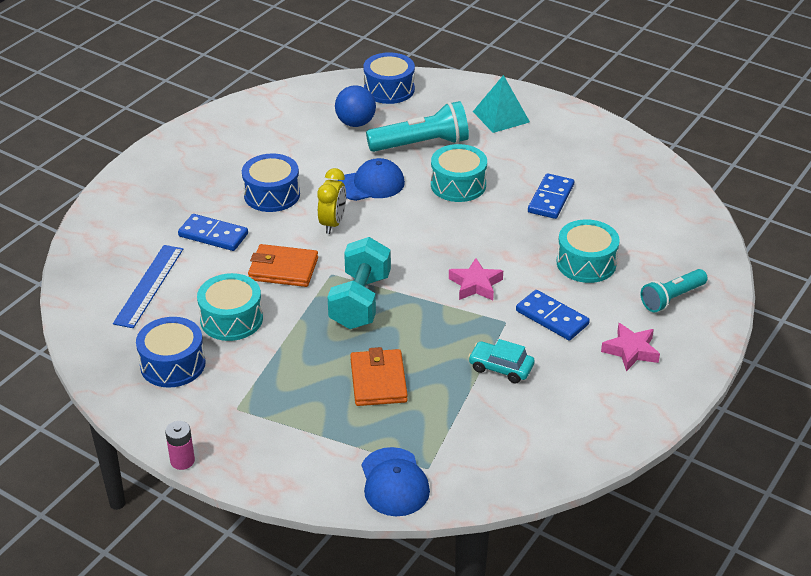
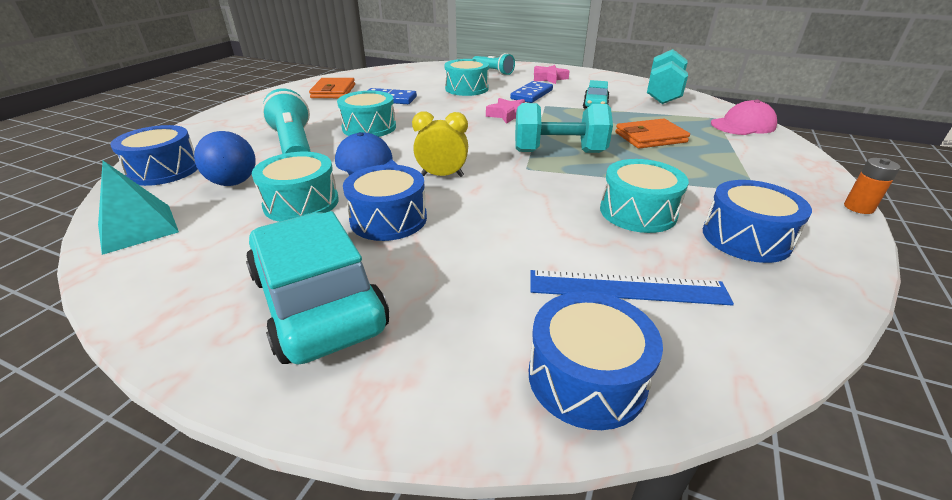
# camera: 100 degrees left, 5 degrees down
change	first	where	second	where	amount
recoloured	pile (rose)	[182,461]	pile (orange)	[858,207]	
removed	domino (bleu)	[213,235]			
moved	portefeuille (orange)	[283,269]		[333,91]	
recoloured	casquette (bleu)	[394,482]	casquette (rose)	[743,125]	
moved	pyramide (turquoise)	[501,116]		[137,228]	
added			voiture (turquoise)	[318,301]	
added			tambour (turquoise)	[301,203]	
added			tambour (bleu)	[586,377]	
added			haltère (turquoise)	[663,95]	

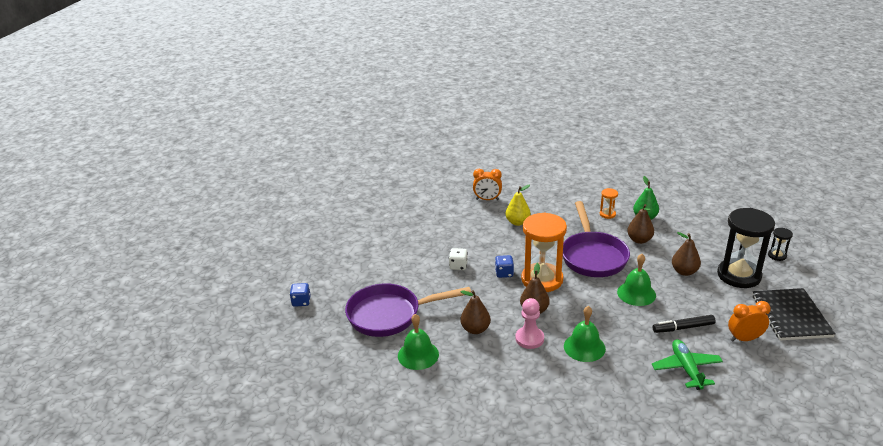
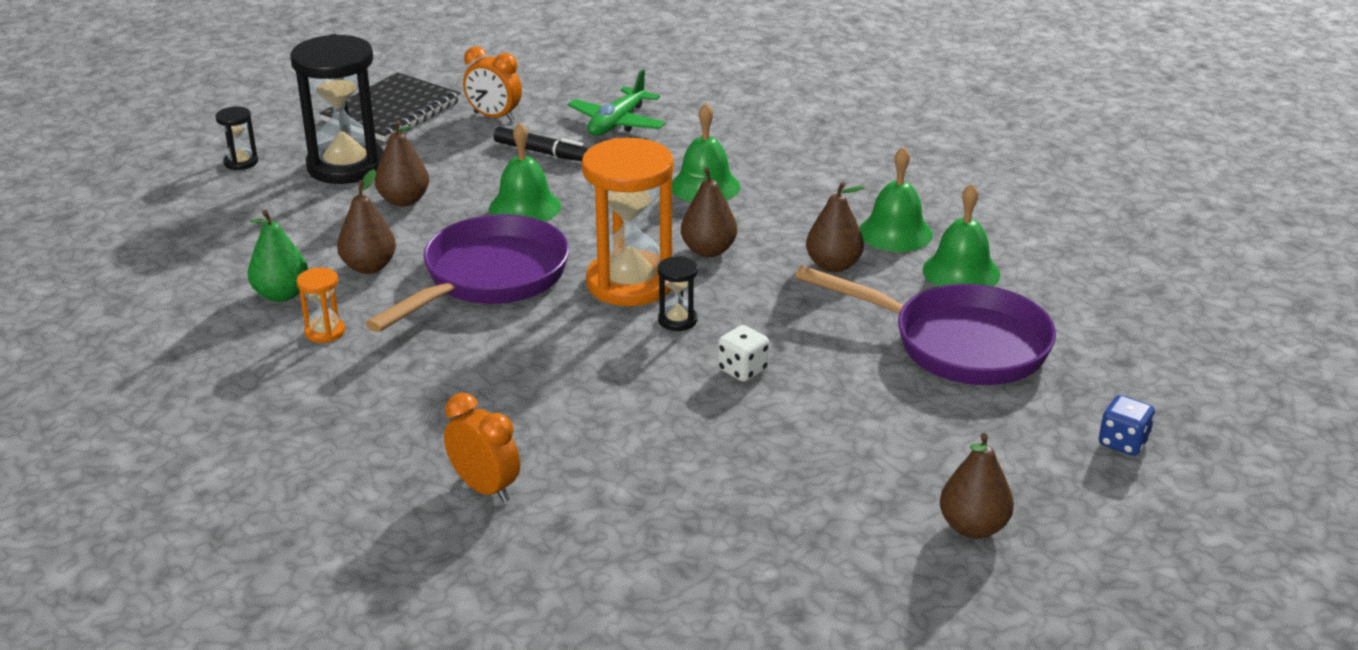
# camera: 145 degrees left, 0 degrees up
change	first	where	second	where	amount
replaced	dé (bleu)	[504,273]	sablier (noir)	[677,320]	
removed	poire (jaune)	[517,222]			
removed	pion (rose)	[529,339]			
added			cloche (vert)	[895,232]	
added			poire (marron)	[973,527]	

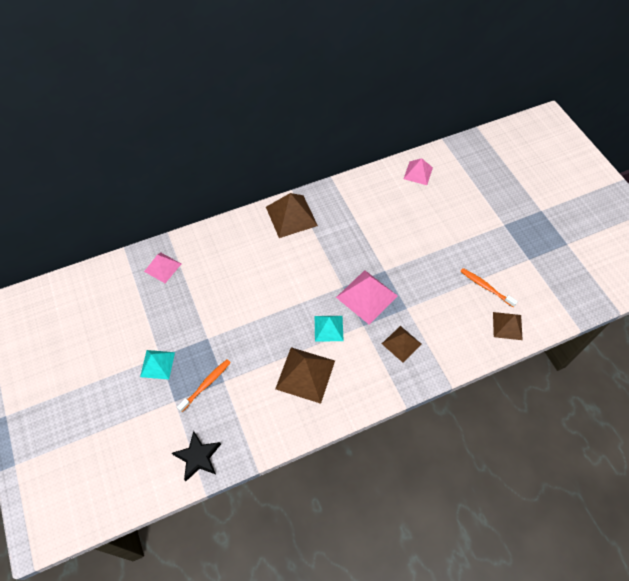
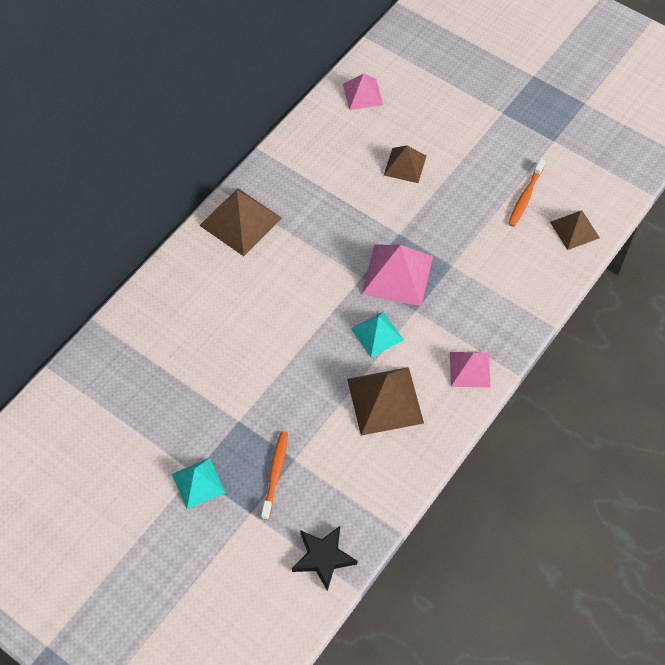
# camera: 30 degrees left, 0 degrees up
change	first	where	second	where	amount
moved	pyramide (rose)	[162,267]		[470,369]	
moved	pyramide (marron)	[401,344]		[405,165]	
turned	brosse à dents (orange)	[486,287]		[525,197]	75 degrees counterclockwise

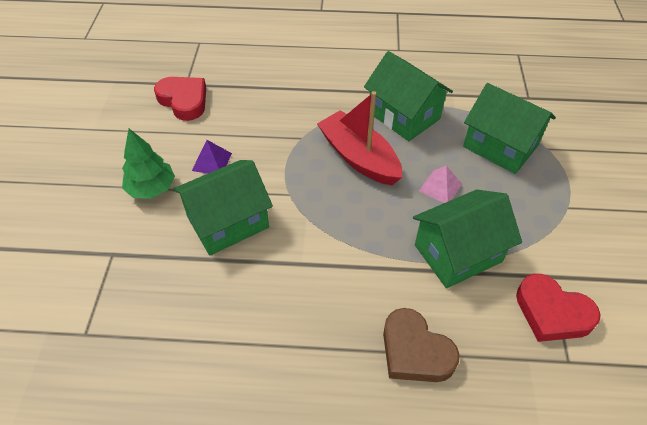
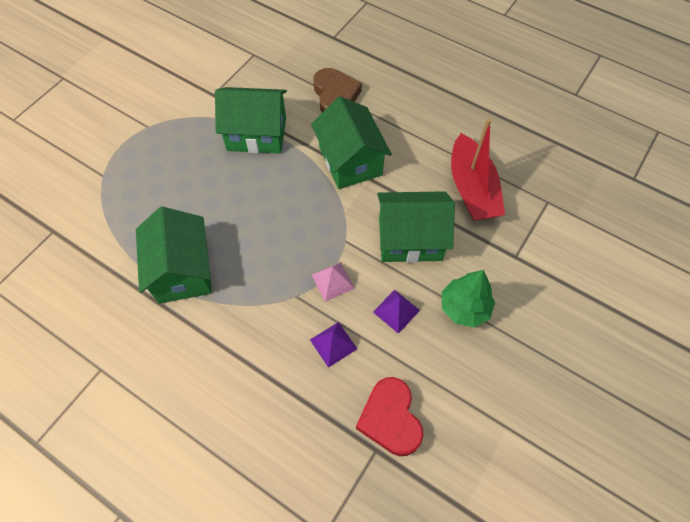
# camera: 150 degrees left, 10 degrees up
change	first	where	second	where	amount
moved	bateau (rouge)	[359,157]		[472,189]	
moved	pyramide (rose)	[440,187]		[332,281]	
moved	maison (vert)	[500,146]		[350,161]	
removed	cœur (rouge)	[552,313]			
added			pyramide (violet)	[333,344]	

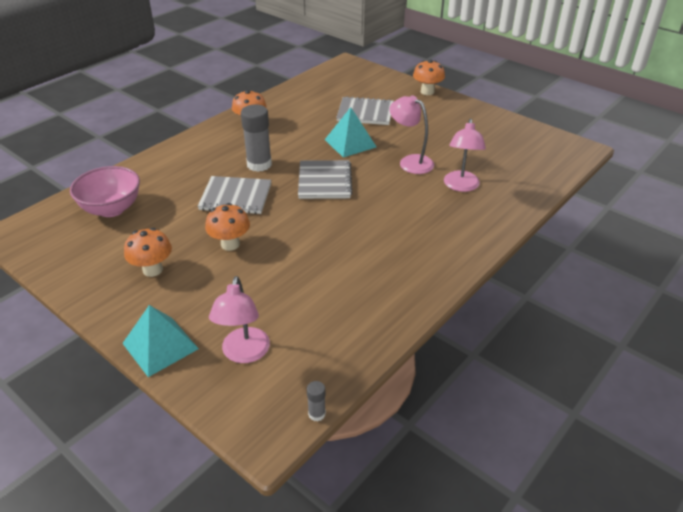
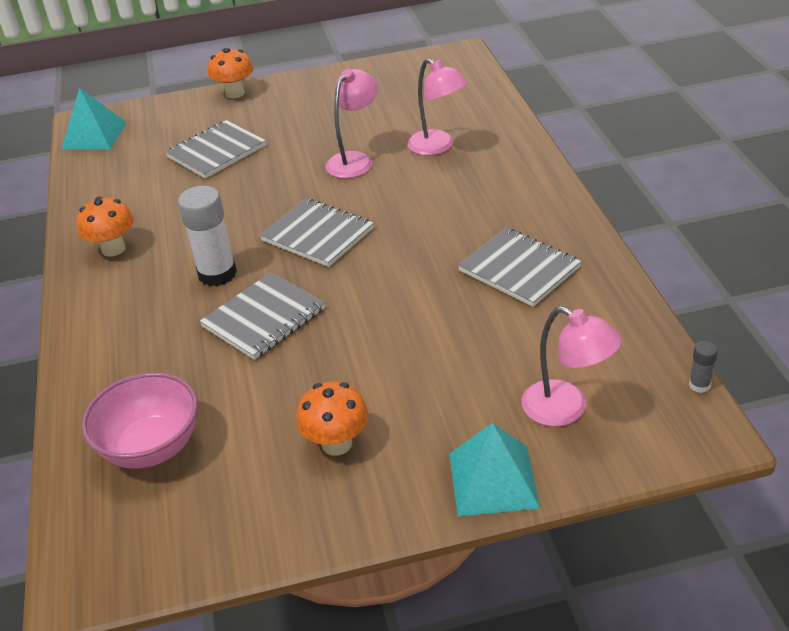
# camera: 50 degrees left, 0 degrees up
change	first	where	second	where	amount
removed	champignon (orange)	[230,244]			
recoloured	bâton de colle (gris)	[259,164]	bâton de colle (blanc)	[217,274]	
moved	pyramide (turquoise)	[350,143]		[94,135]	
turned	lampe (rose)	[410,162]		[355,160]	135 degrees clockwise
added			carnet (gris)	[519,269]	

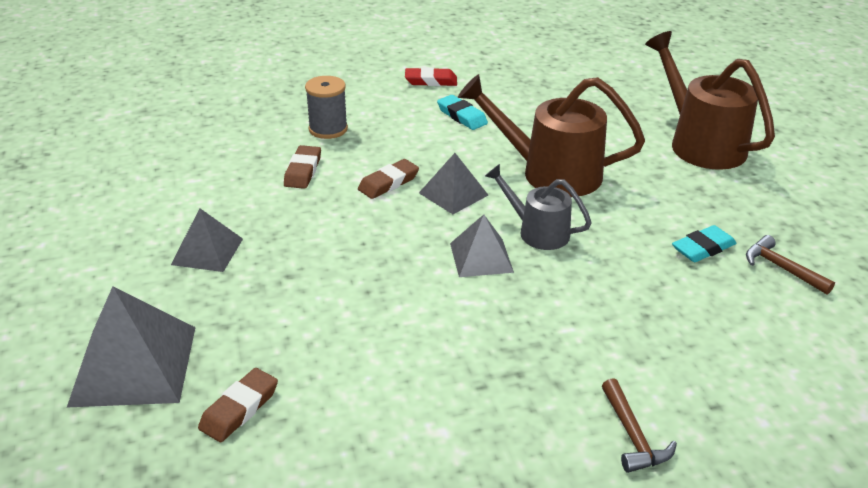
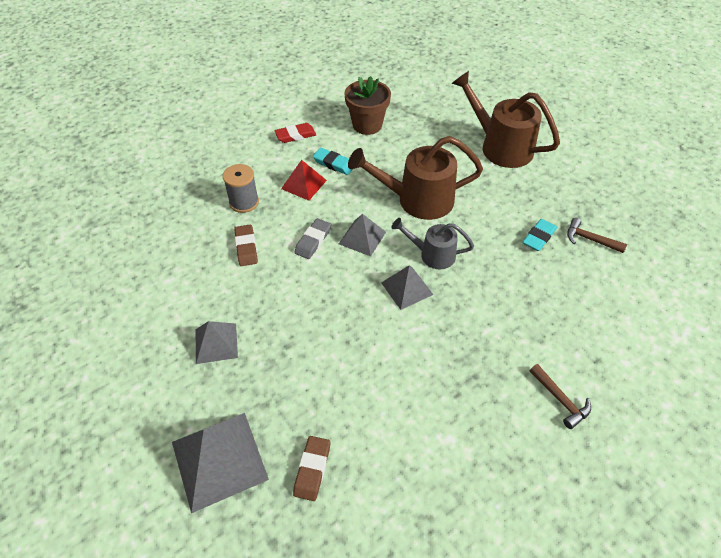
# camera: 20 degrees left, 15 degrees up
change	first	where	second	where	amount
recoloured	gomme (marron)	[388,183]	gomme (gris)	[313,241]	
added			pyramide (rouge)	[303,184]	
added			pot de fleurs (marron)	[367,125]	

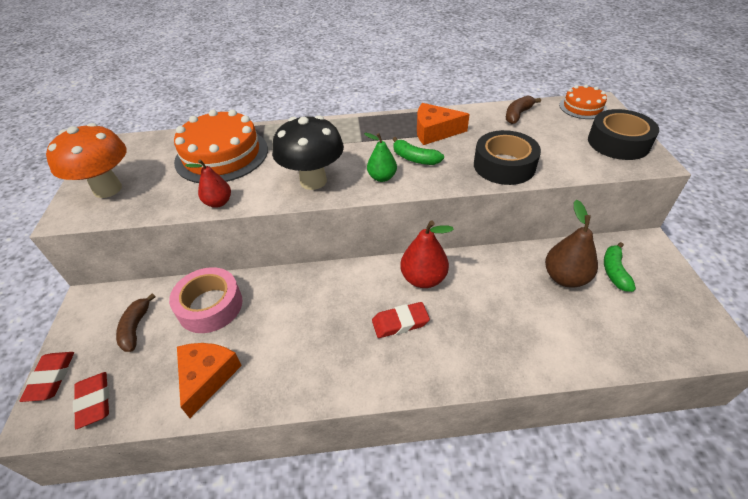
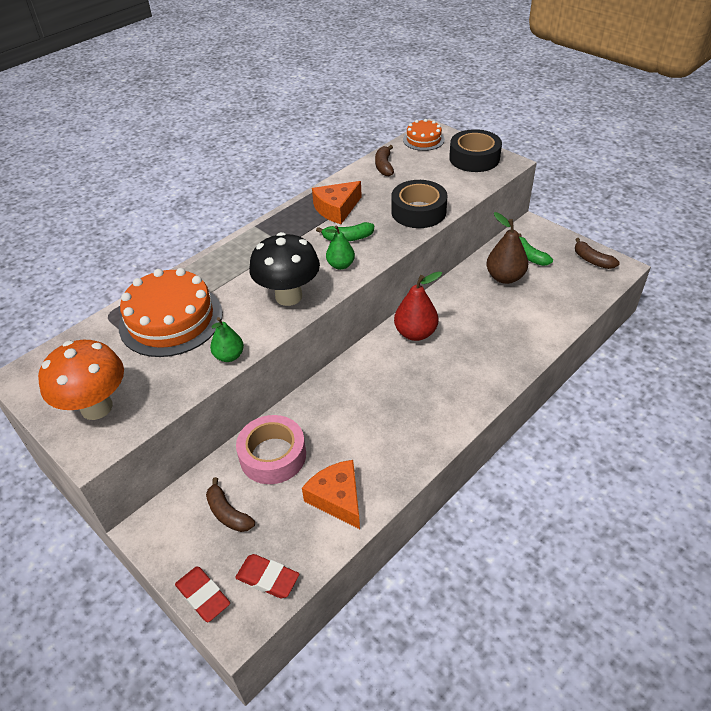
# camera: 40 degrees left, 0 degrees up
change	first	where	second	where	amount
recoloured	poire (rouge)	[218,203]	poire (vert)	[229,356]	
removed	gomme (rouge)	[400,322]			
added			banane (marron)	[592,260]	

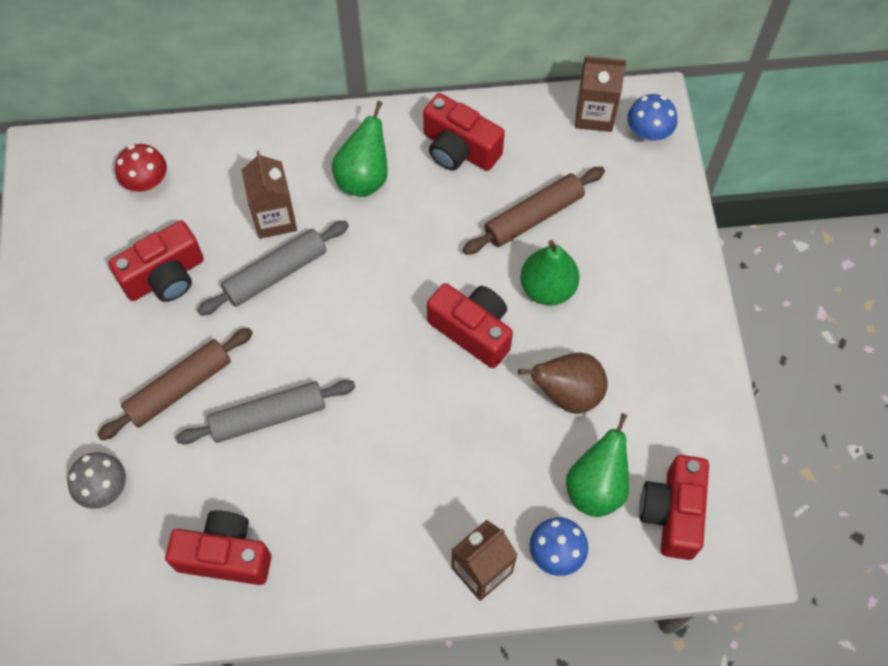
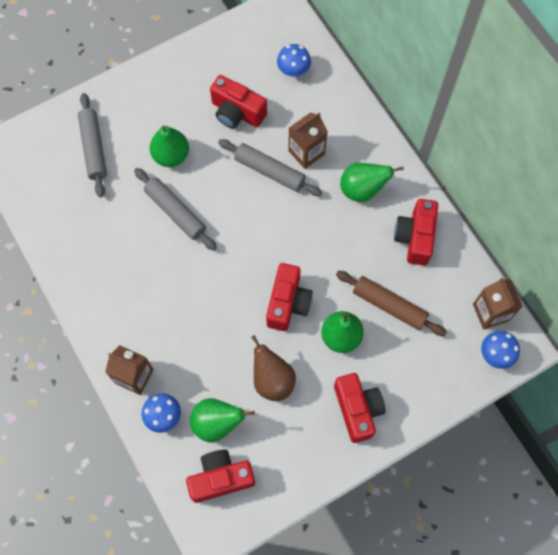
# camera: 65 degrees right, 5 degrees up
change	first	where	second	where	amount
replaced	champignon (gris)	[104,488]	rouleau à pâtisserie (gris)	[94,148]	
replaced	rouleau à pâtisserie (marron)	[179,388]	poire (vert)	[171,155]	
recoloured	champignon (rouge)	[147,182]	champignon (bleu)	[293,70]	
moved	appareil photo (rouge)	[225,555]		[357,409]	

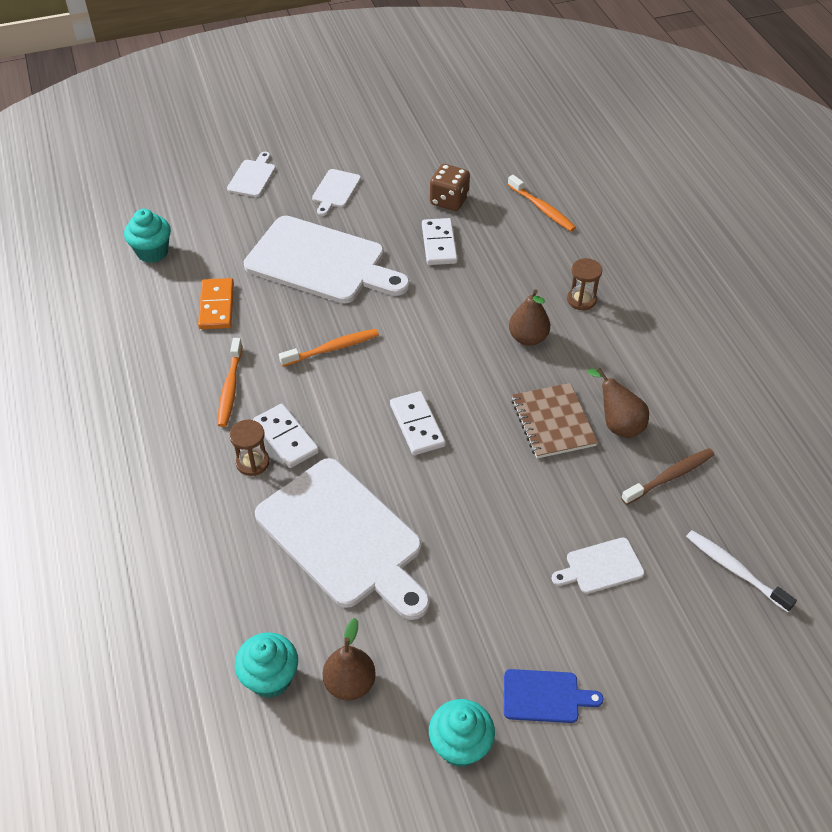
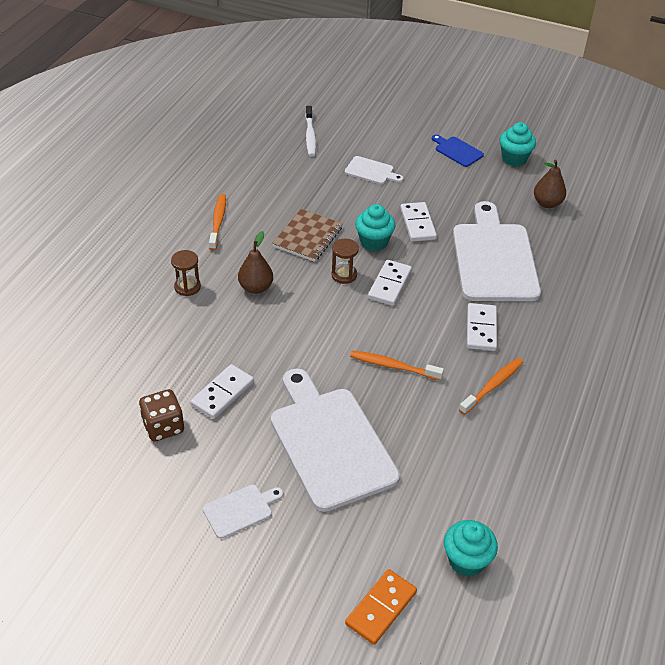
# camera: 140 degrees left, 5 degrees down
change	first	where	second	where	amount
moved	domino (orange)	[216,306]		[381,608]	
removed	planche à découper (blanc)	[252,177]			
moved	sablier (marron)	[252,462]		[344,275]	
moved	muffin (turquoise)	[270,678]		[374,242]	
moved	brosse à dents (orange)	[542,209]		[218,222]	
removed	poire (marron)	[618,424]			
removed	brosse à dents (marron)	[670,476]			
added			domino (blanc)	[418,224]	

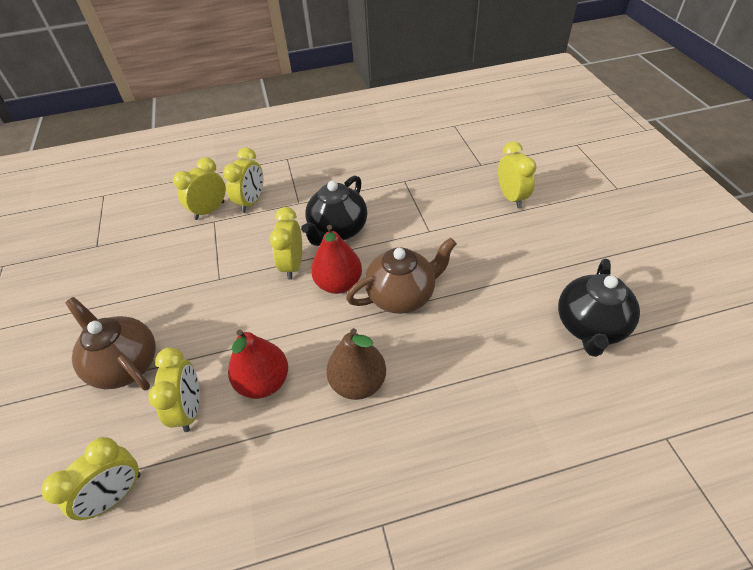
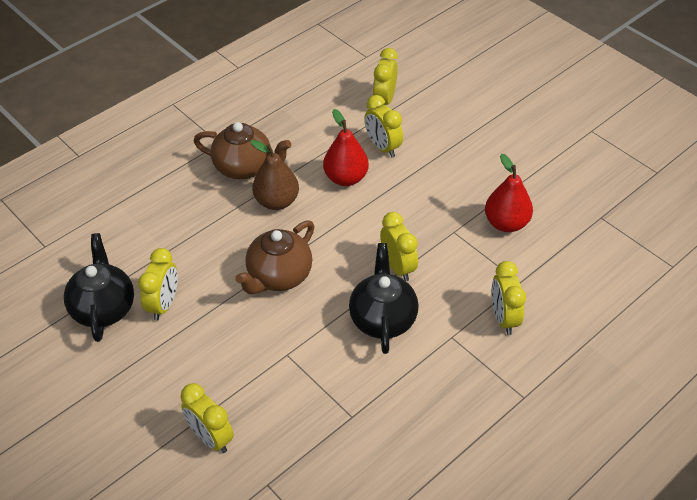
# camera: 150 degrees right, 0 degrees up
change	first	where	second	where	amount
moved	théière (marron)	[125,364]		[244,167]	
moved	réveil (jaune)	[209,210]		[164,304]	
moved	poire (rouge)	[338,284]		[506,223]	

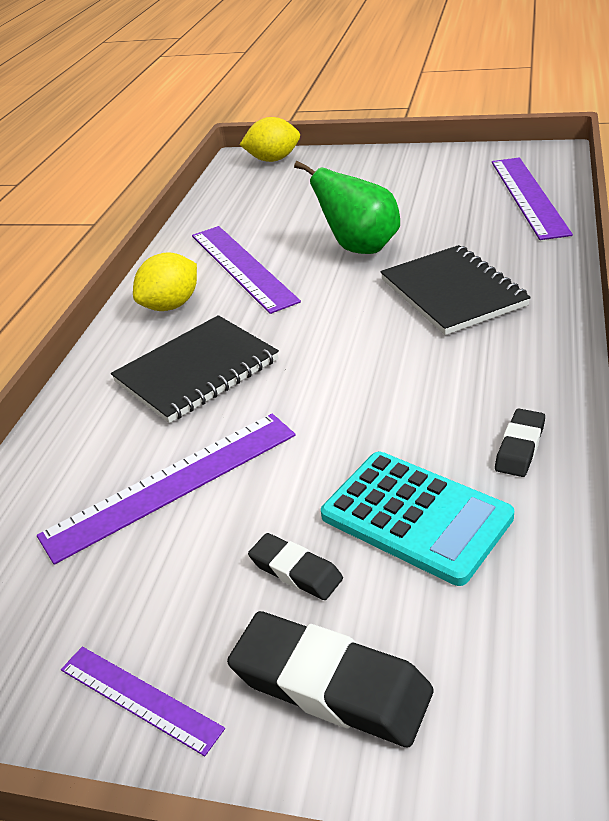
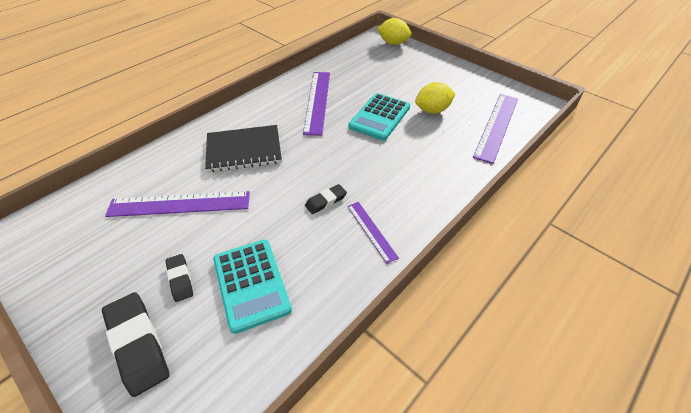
# camera: 25 degrees right, 10 degrees up
change	first	where	second	where	amount
moved	règle (violet)	[139,698]		[371,231]	
moved	citron (jaune)	[171,305]		[432,110]	
replaced	poire (vert)	[360,248]	calculatrice (turquoise)	[379,117]	
removed	carnet (noir)	[453,292]			
moved	gomme (noir)	[520,447]		[326,201]	

